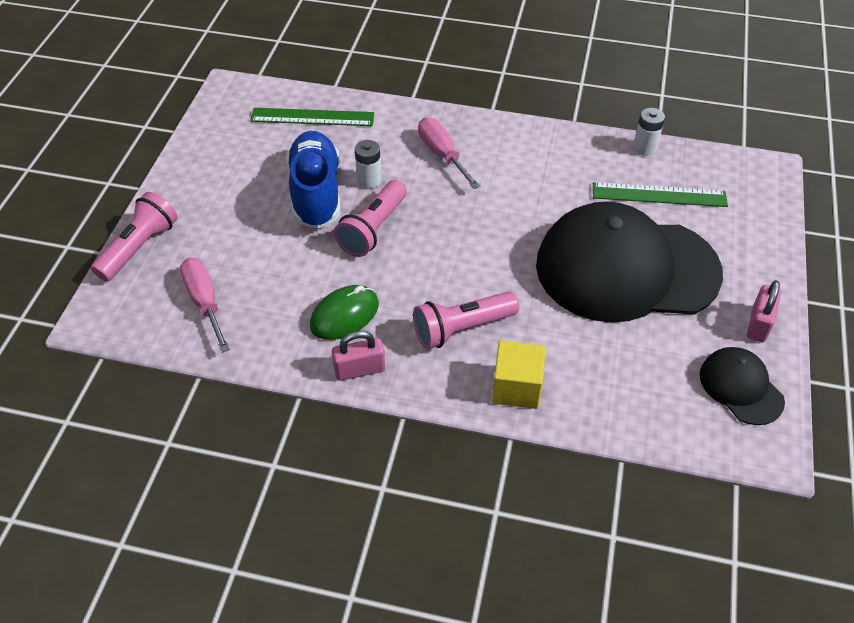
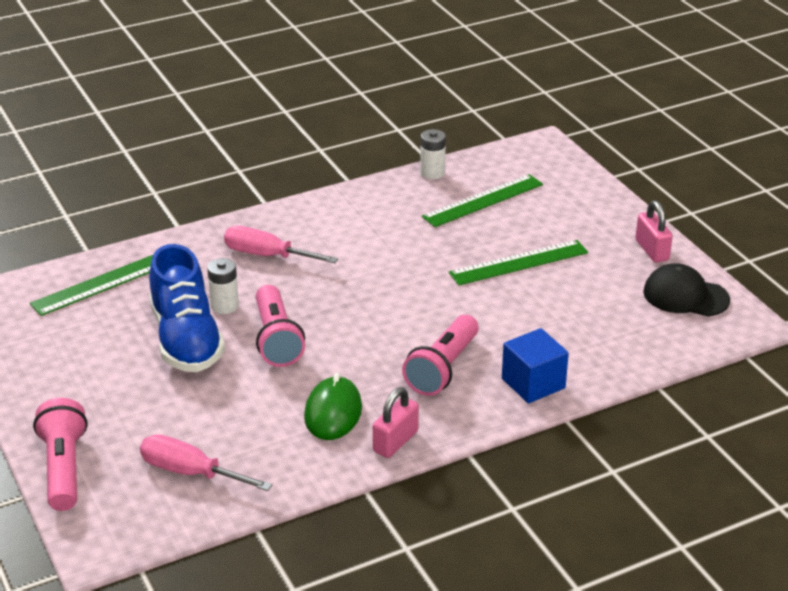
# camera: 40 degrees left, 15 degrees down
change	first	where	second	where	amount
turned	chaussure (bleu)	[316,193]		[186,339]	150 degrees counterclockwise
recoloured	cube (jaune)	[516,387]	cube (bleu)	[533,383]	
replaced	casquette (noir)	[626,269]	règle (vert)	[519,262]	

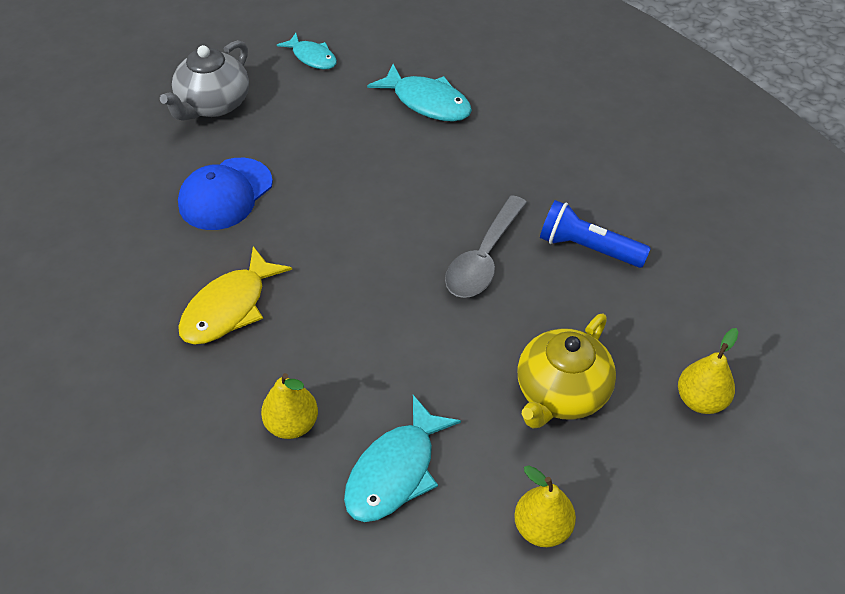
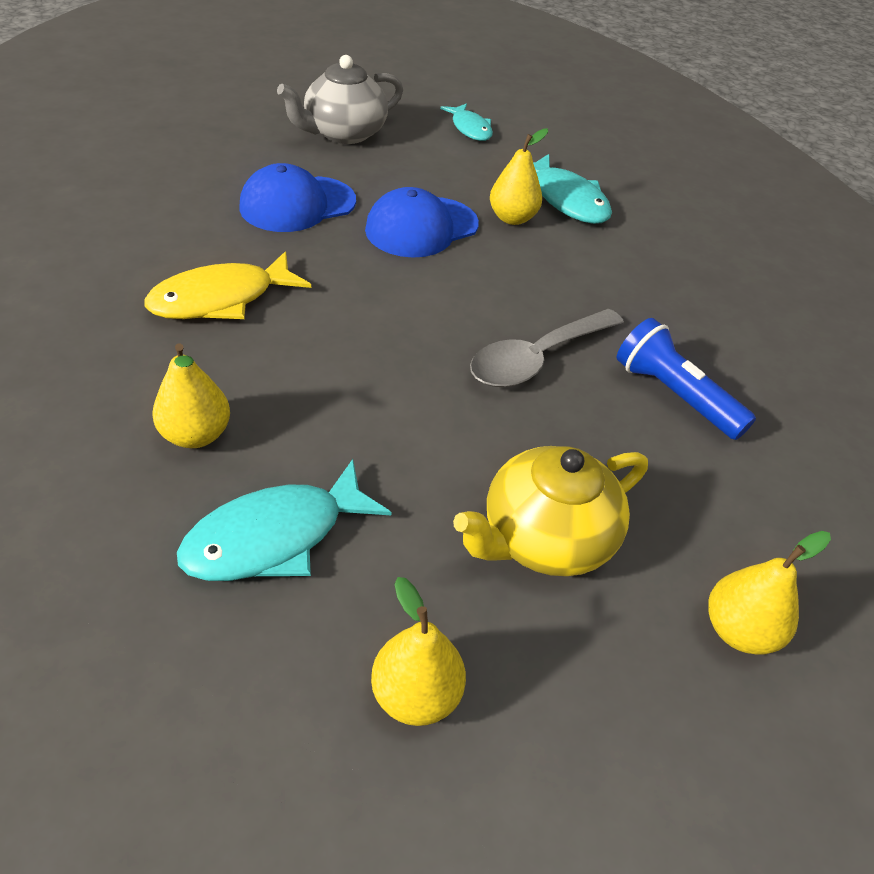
# camera: 20 degrees right, 5 degrees down
change	first	where	second	where	amount
added			casquette (bleu)	[421,227]	
added			poire (jaune)	[512,218]	

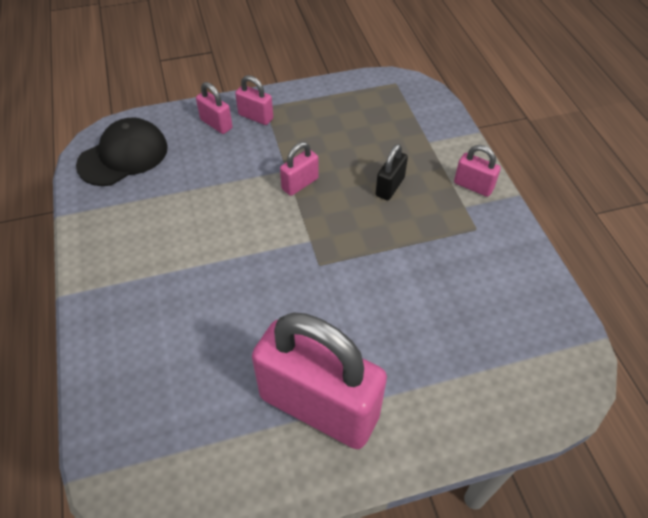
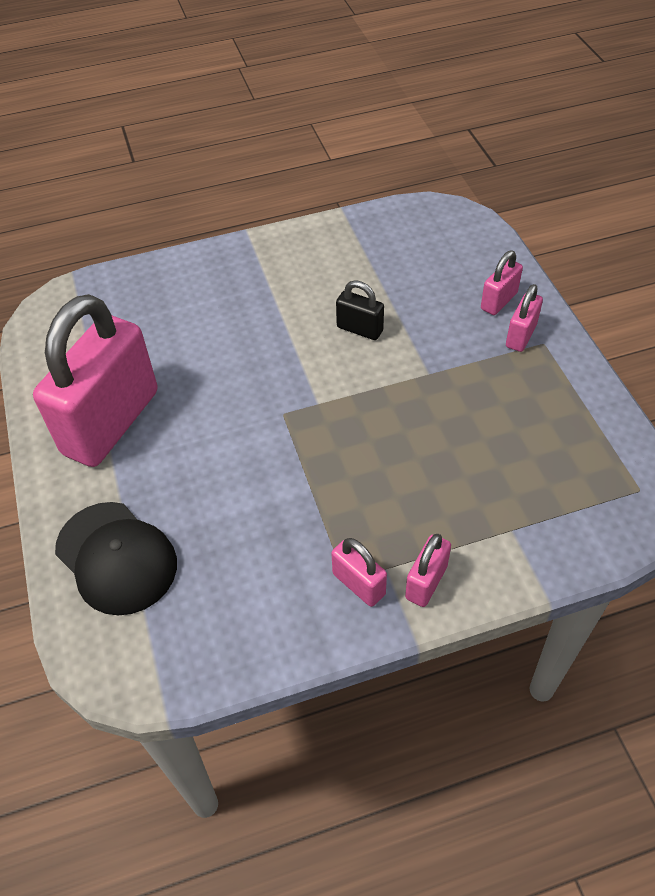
# camera: 90 degrees right, 0 degrees up
change	first	where	second	where	amount
moved	casquette (noir)	[123,156]		[116,558]	
moved	cadenas (rose)	[300,184]		[358,584]	
moved	cadenas (noir)	[390,187]		[359,329]	

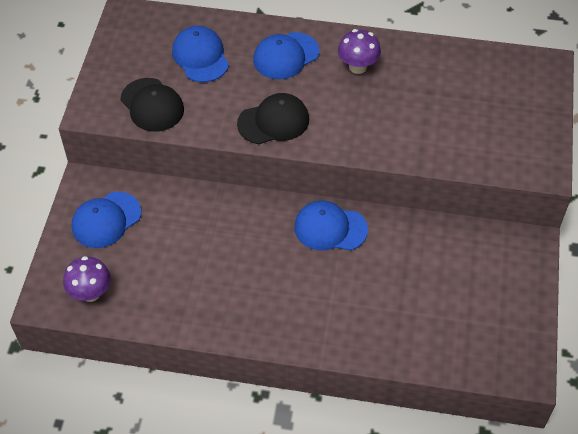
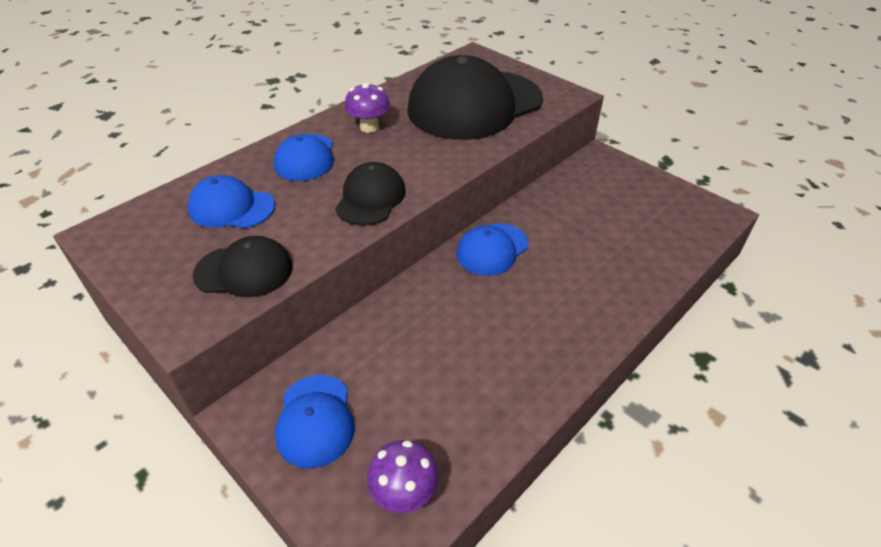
# camera: 55 degrees left, 10 degrees down
change	first	where	second	where	amount
added			casquette (noir)	[474,105]	

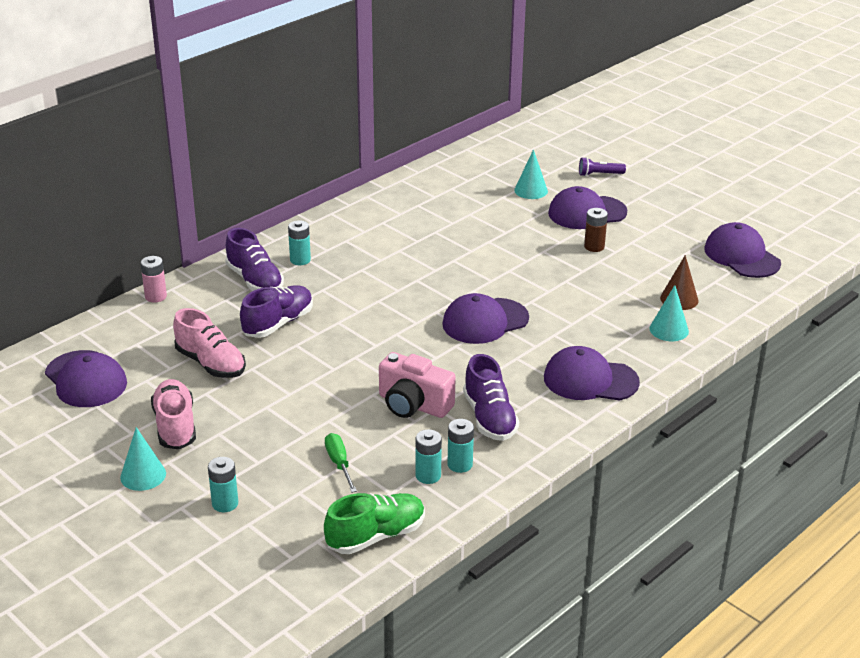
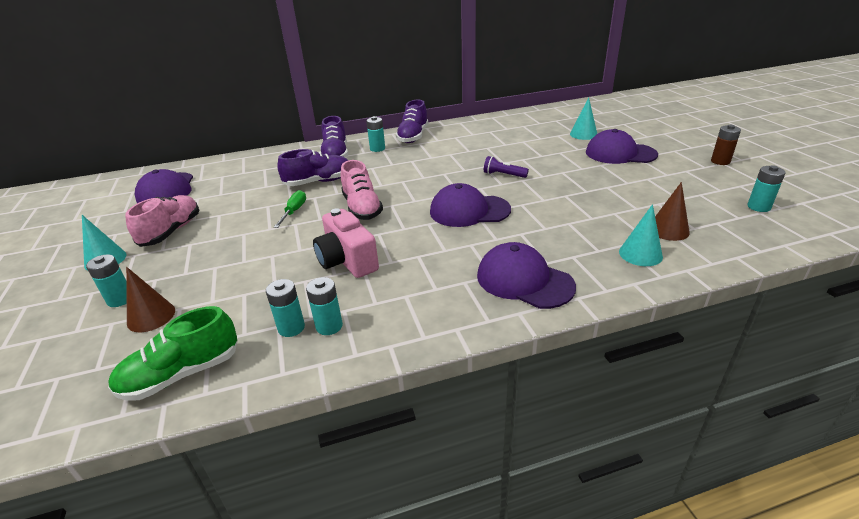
# camera: 30 degrees right, 0 degrees up
change	first	where	second	where	amount
removed	pile (rose)	[156,296]			
moved	chaussure (rose)	[210,363]		[362,208]	
turned	chaussure (vert)	[376,536]		[182,374]	150 degrees clockwise
moved	tournevis (vert)	[339,463]		[294,211]	
moved	chaussure (violet)	[489,418]		[413,136]	
moved	lampe de poche (violet)	[599,174]		[503,175]	
moved	pile (marron)	[594,247]		[720,161]	
replaced	casquette (violet)	[741,256]	pile (turquoise)	[758,207]	
added			cône (marron)	[151,316]	

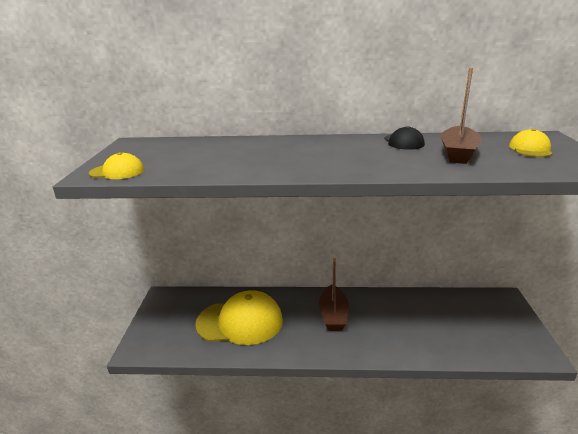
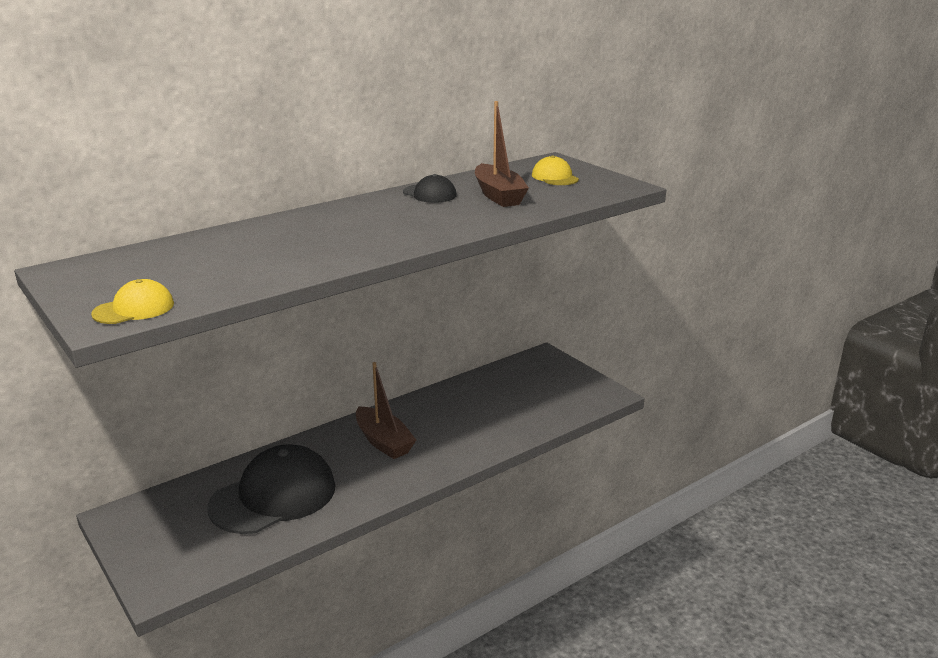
# camera: 40 degrees left, 0 degrees up
change	first	where	second	where	amount
recoloured	casquette (jaune)	[240,322]	casquette (noir)	[273,496]	

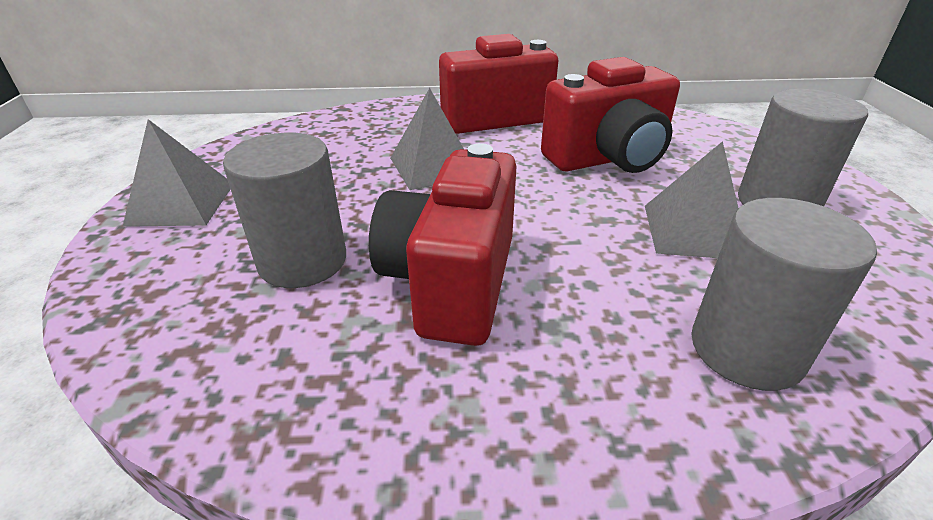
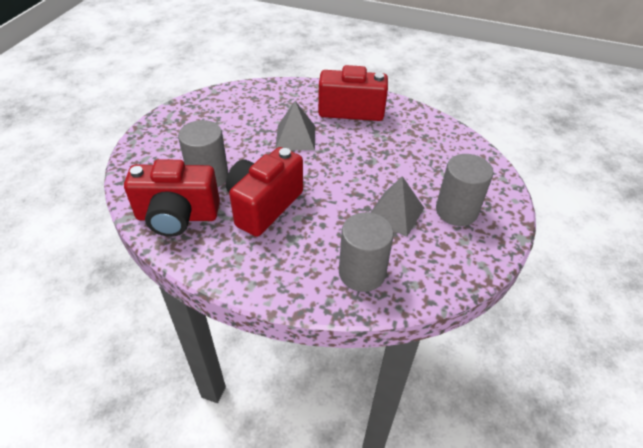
# camera: 20 degrees right, 10 degrees up
change	first	where	second	where	amount
removed	pyramide (gris)	[181,203]			
moved	appareil photo (rouge)	[608,159]		[177,216]	

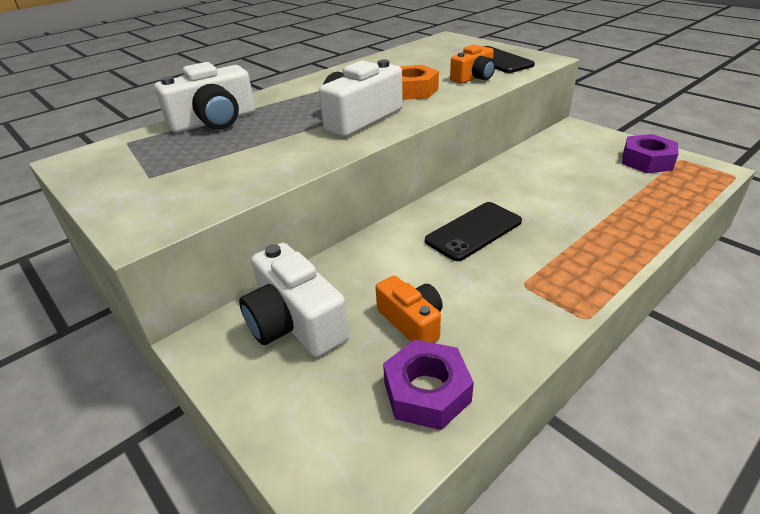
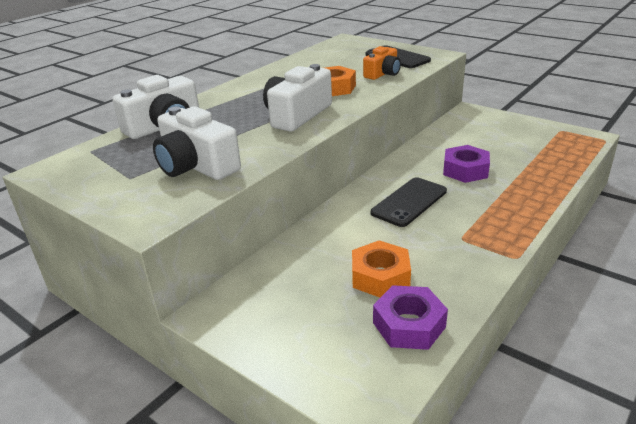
# camera: 10 degrees left, 5 degrees down
change	first	where	second	where	amount
moved	appareil photo (blanc)	[295,322]		[196,166]	
replaced	appareil photo (orange)	[412,321]	écrou (orange)	[380,276]	
moved	écrou (violet)	[647,161]		[465,170]	

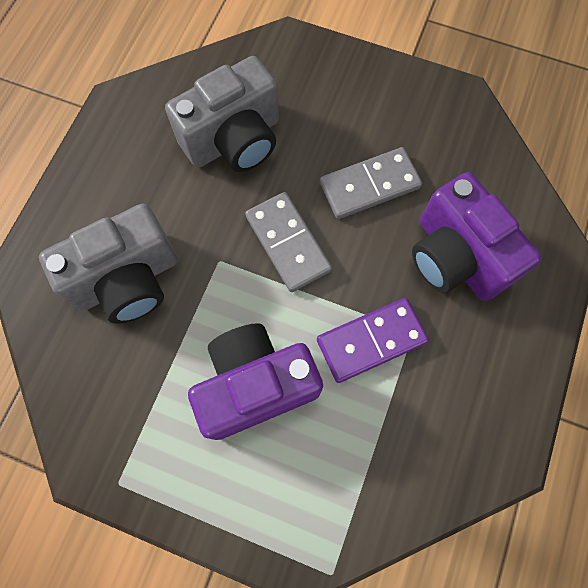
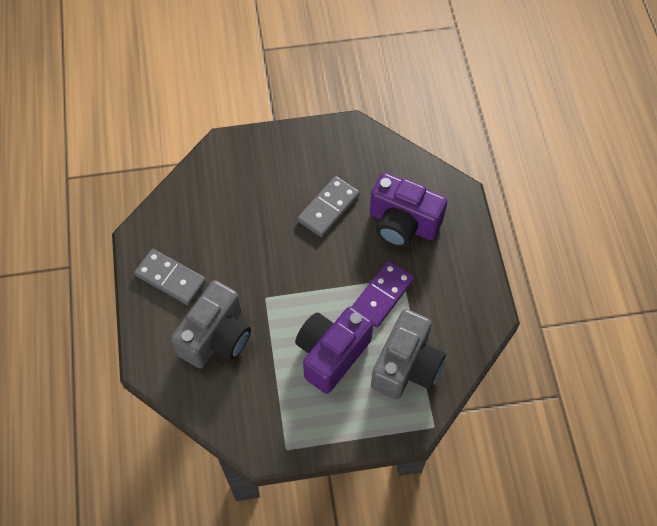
# camera: 30 degrees left, 10 degrees down
change	first	where	second	where	amount
moved	appareil photo (gris)	[234,140]		[406,366]	
moved	domino (gris)	[288,243]		[170,278]	

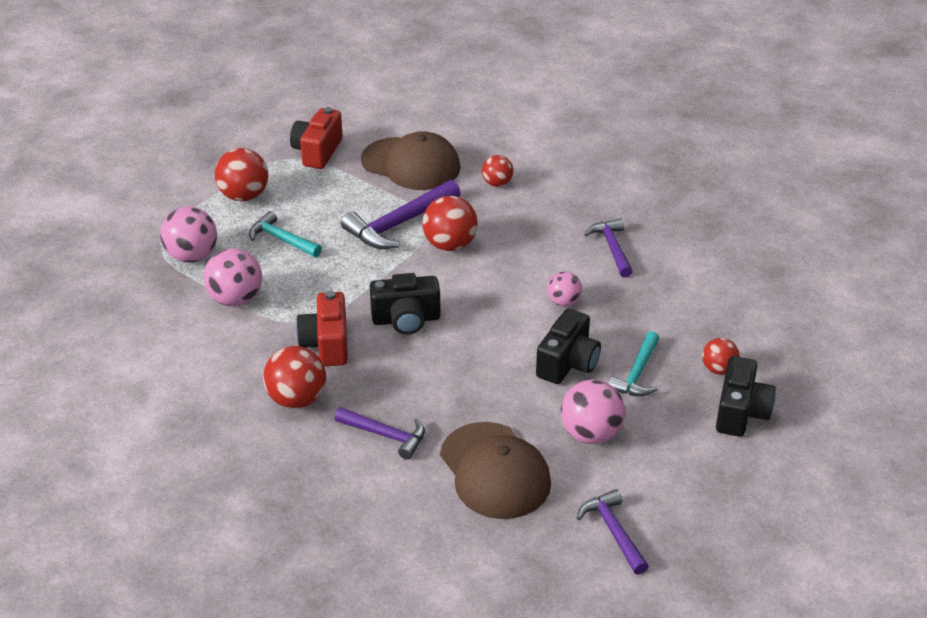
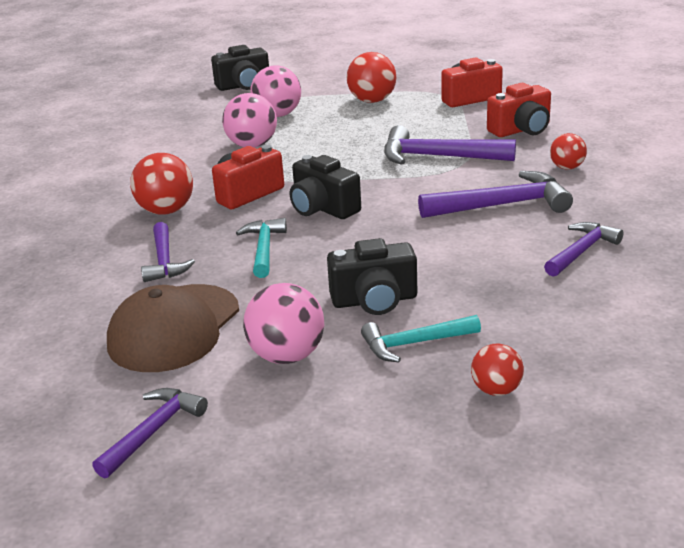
# camera: 55 degrees right, 10 degrees down
change	first	where	second	where	amount
moved	marteau (turquoise)	[282,239]		[264,249]	
replaced	casquette (marron)	[411,164]	appareil photo (rouge)	[521,130]	
removed	balle (rouge)	[450,245]			
removed	balle (rose)	[563,302]			
moved	appareil photo (noir)	[740,412]		[244,86]	
added			marteau (violet)	[502,205]	

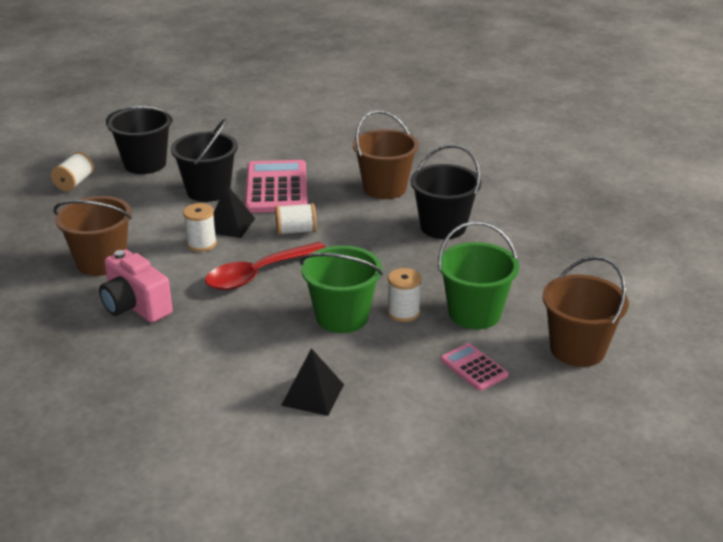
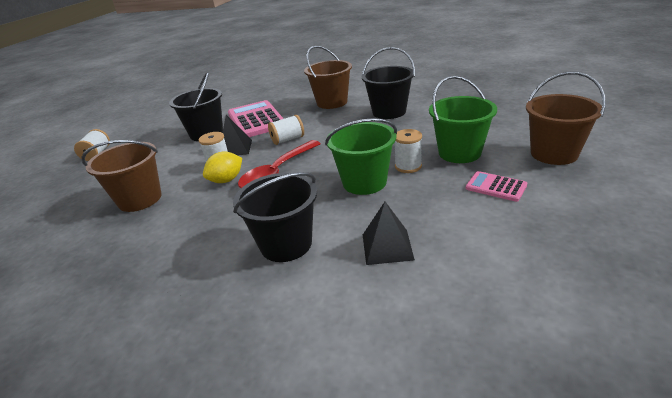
# camera: 15 degrees left, 0 degrees up
change	first	where	second	where	amount
removed	appareil photo (rose)	[135,306]			
moved	seau (noir)	[145,164]		[286,244]	
added			citron (jaune)	[226,180]	

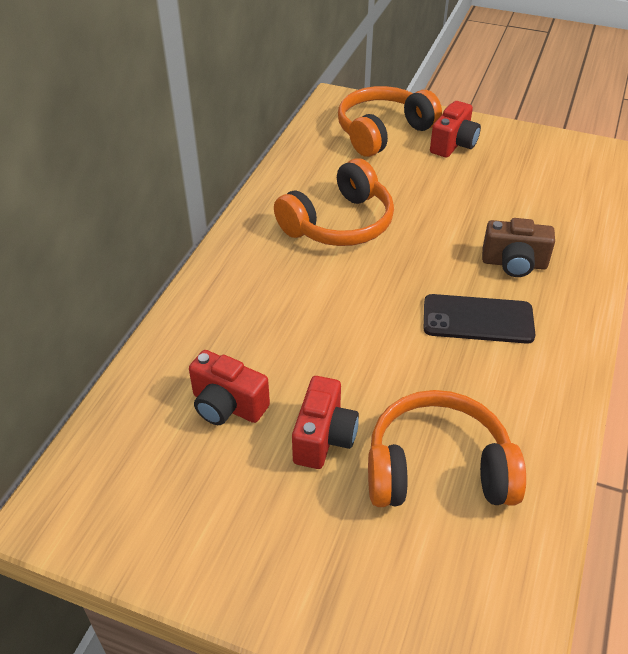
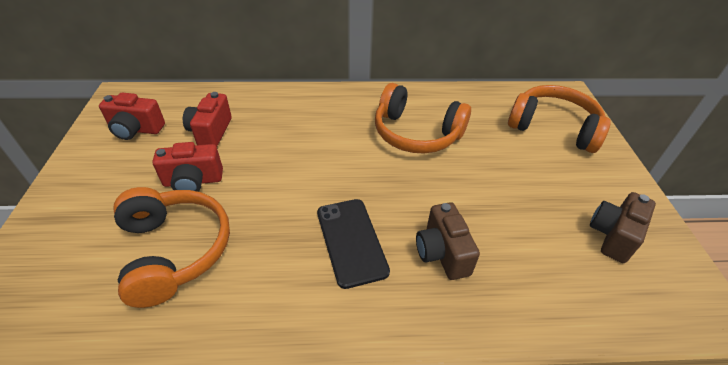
# camera: 65 degrees right, 0 degrees up
change	first	where	second	where	amount
moved	appareil photo (rouge)	[453,144]		[136,130]	
added			appareil photo (marron)	[613,236]	

